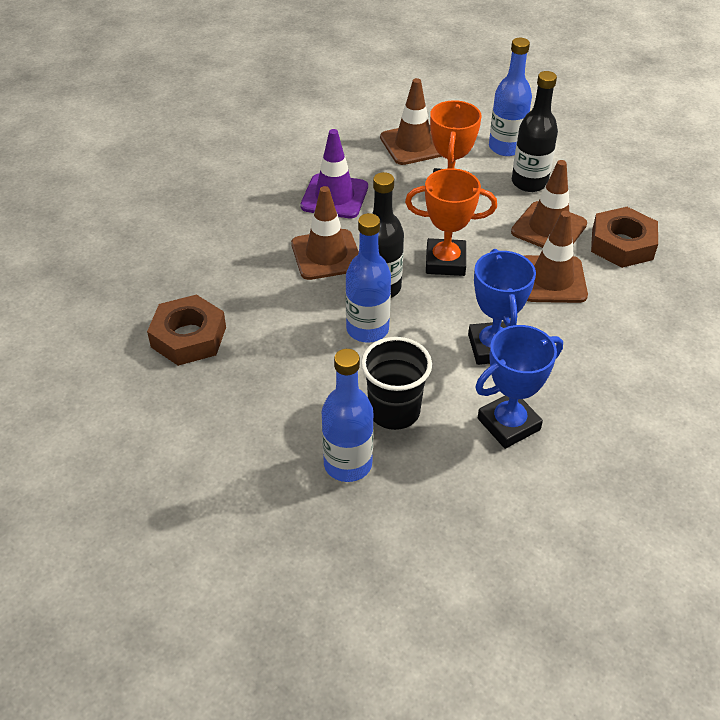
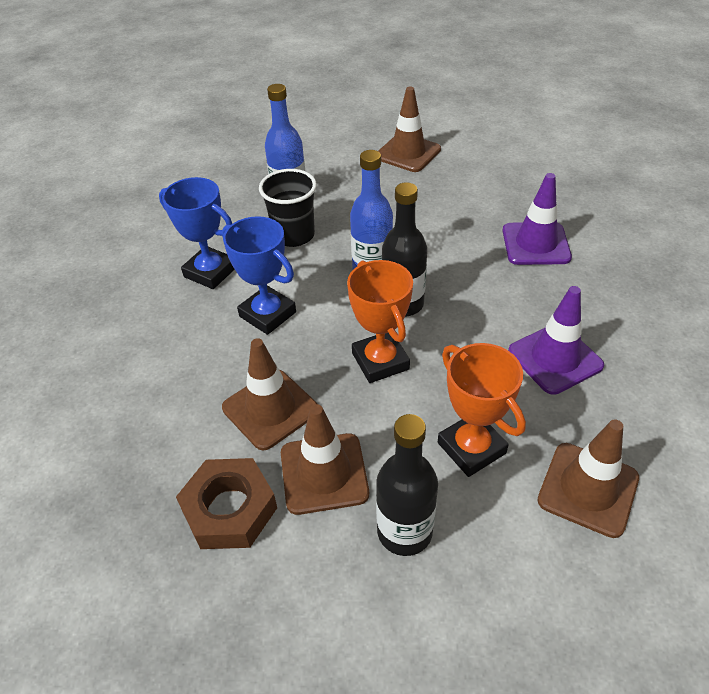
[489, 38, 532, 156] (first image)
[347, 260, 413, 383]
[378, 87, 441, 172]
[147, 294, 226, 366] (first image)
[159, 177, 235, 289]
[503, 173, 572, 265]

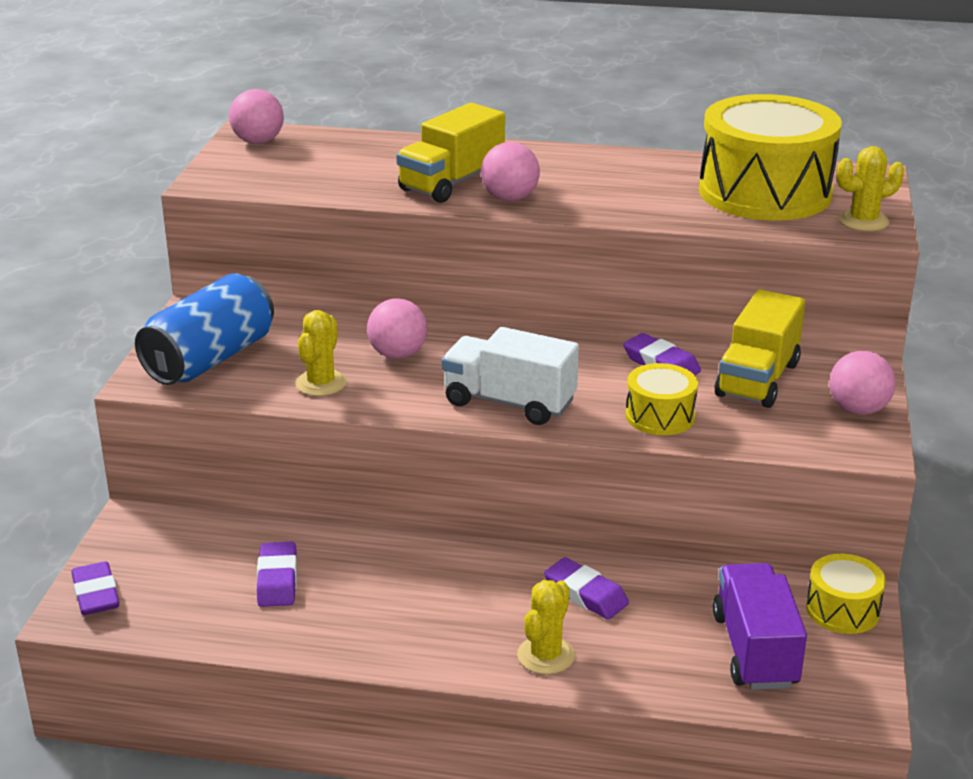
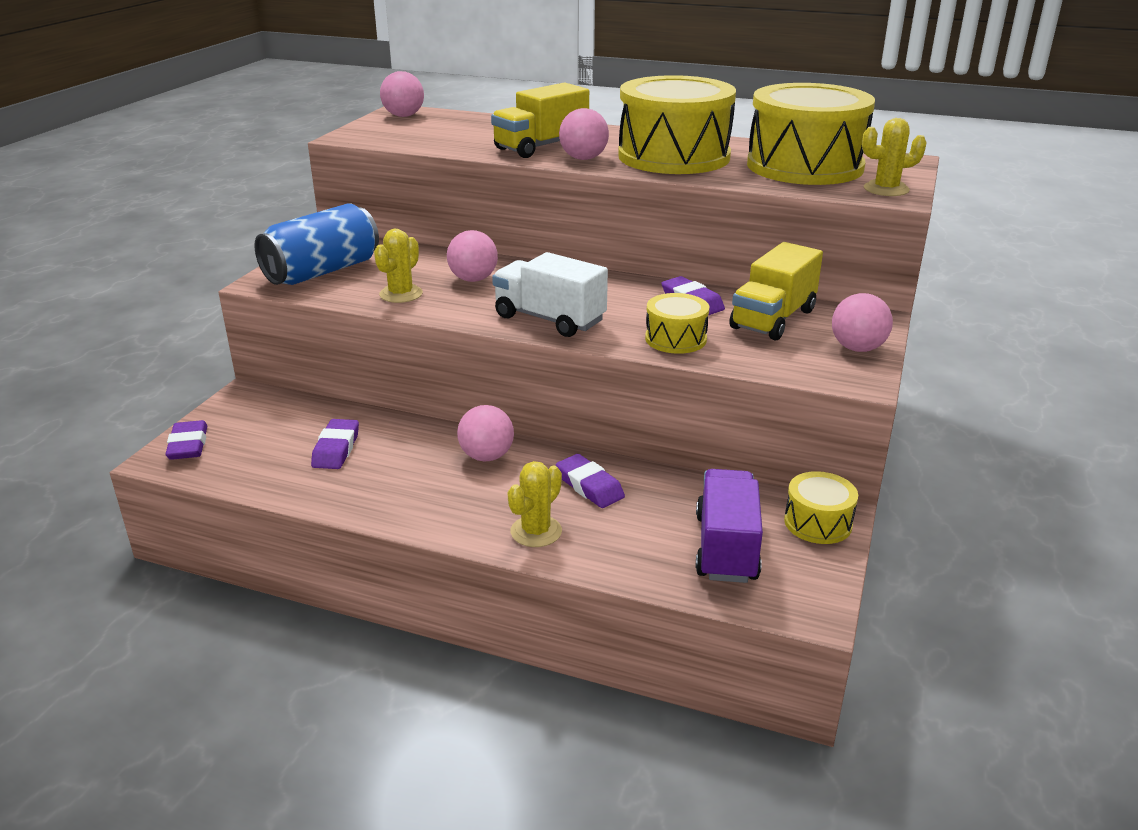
[618, 75, 736, 174]
[457, 405, 514, 461]

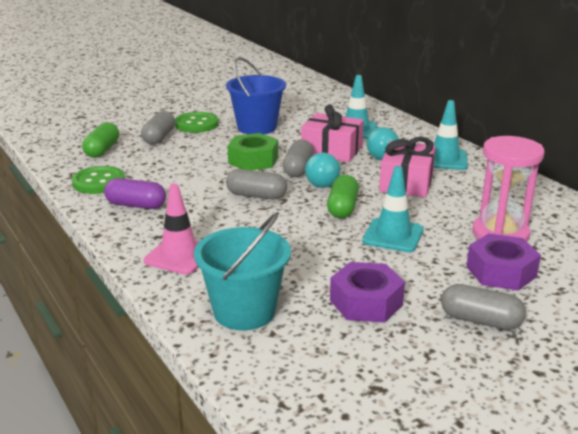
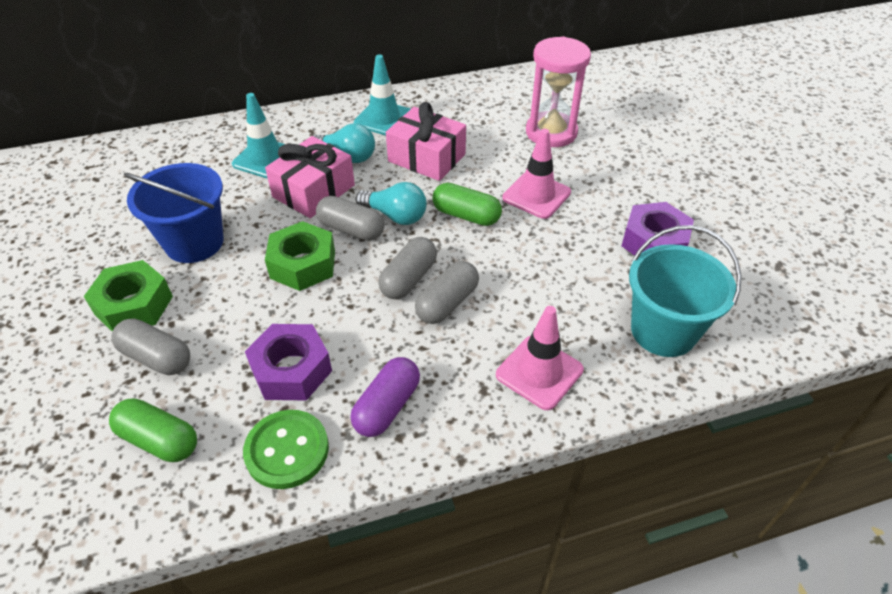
[84, 260, 173, 332]
[502, 129, 571, 219]
[245, 324, 332, 401]
[415, 261, 479, 324]

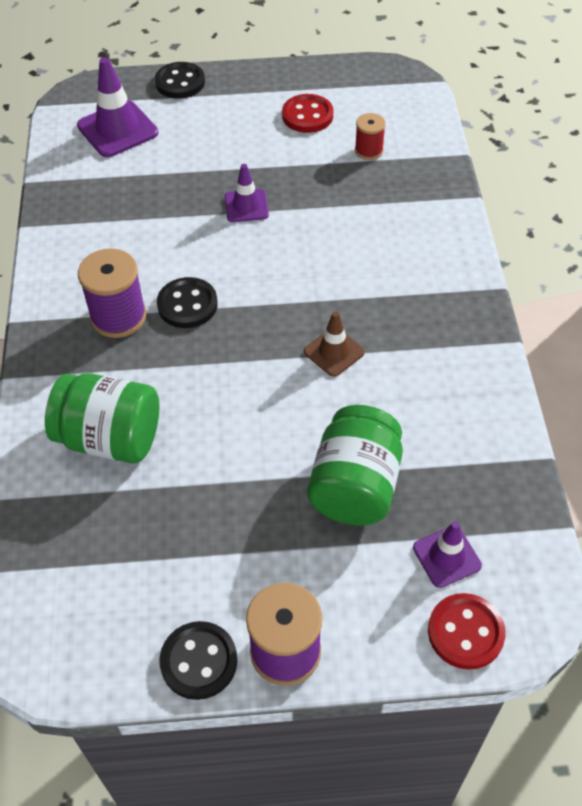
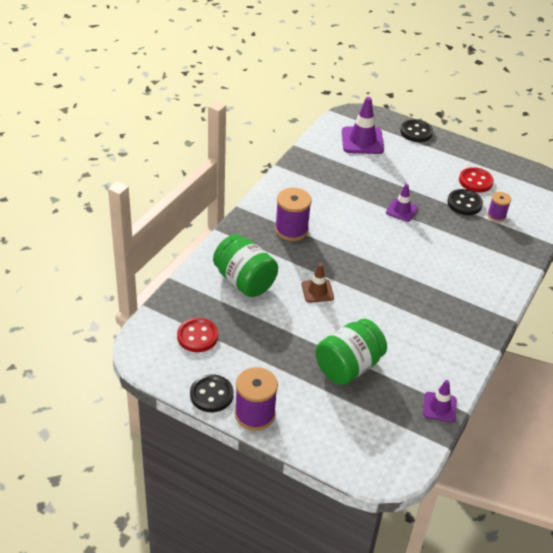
[487, 192, 511, 222]
[447, 189, 483, 215]
[302, 264, 334, 303]
[423, 380, 457, 422]
[177, 318, 218, 352]

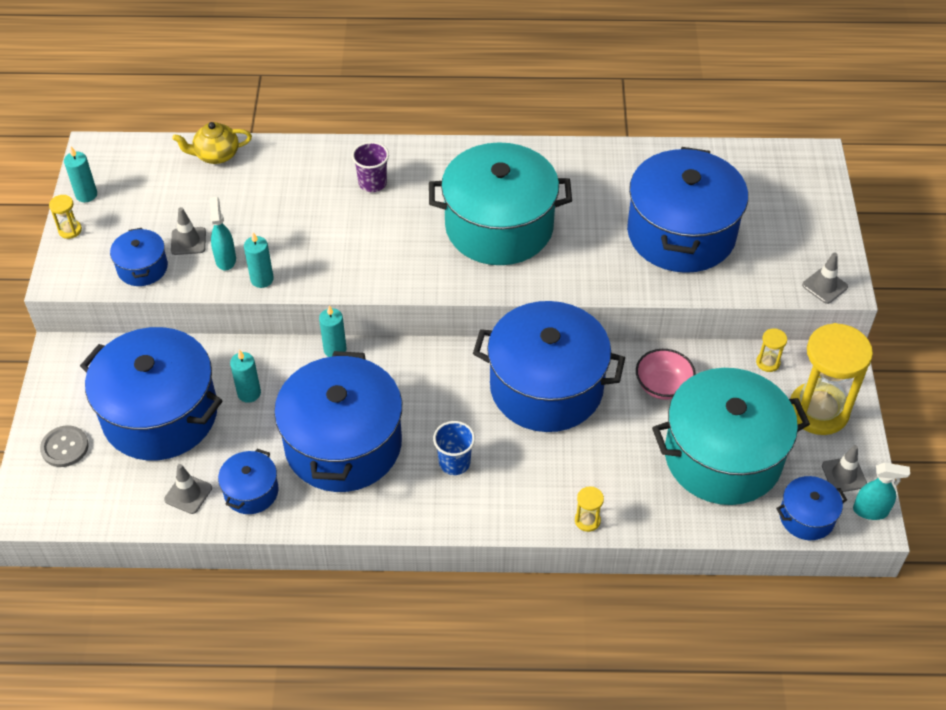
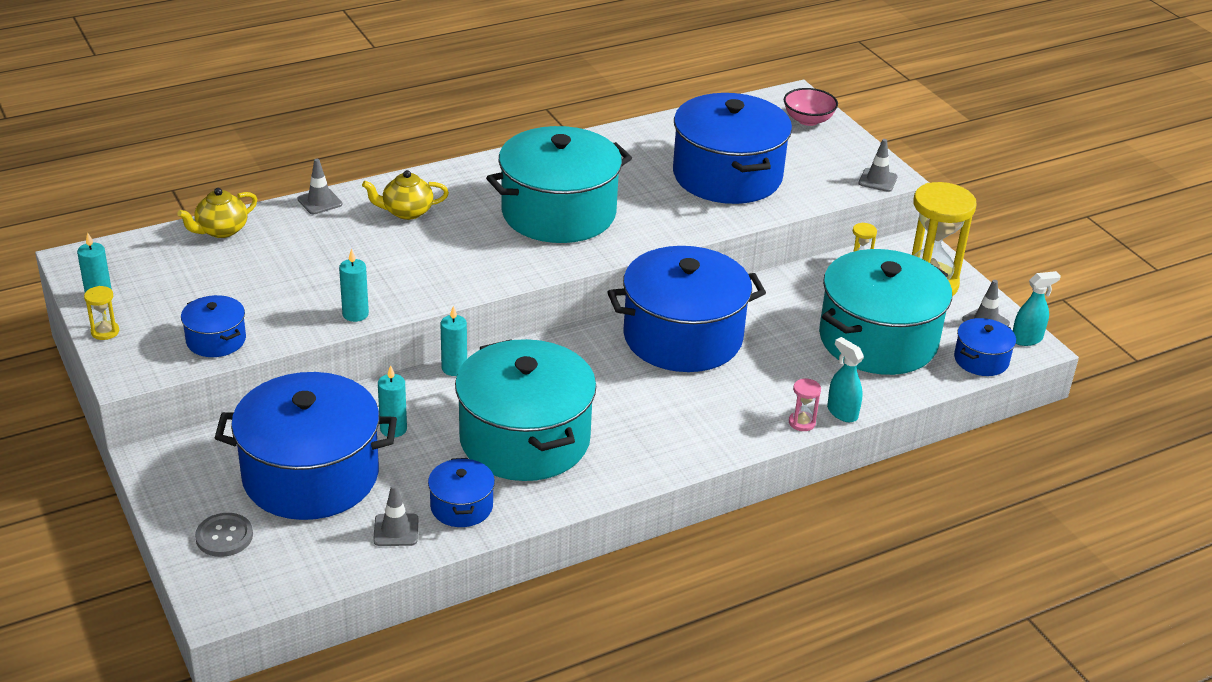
[362, 170, 449, 220]
[827, 337, 864, 422]
[298, 159, 342, 214]
[784, 88, 838, 126]
[455, 339, 596, 481]
[433, 421, 475, 475] (first image)
[789, 378, 821, 431]

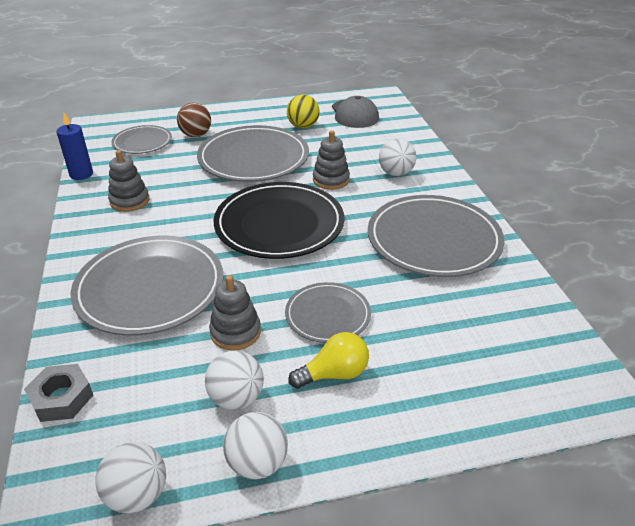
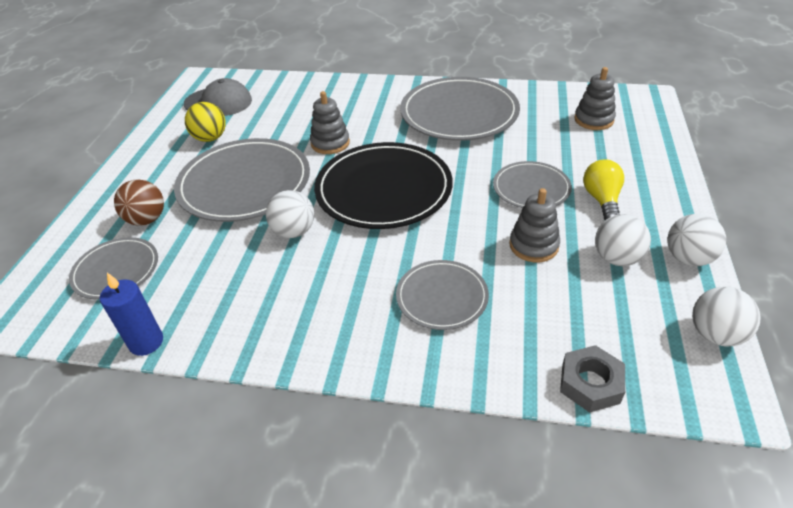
[266, 190, 314, 238]
[574, 67, 616, 130]
[396, 260, 489, 330]

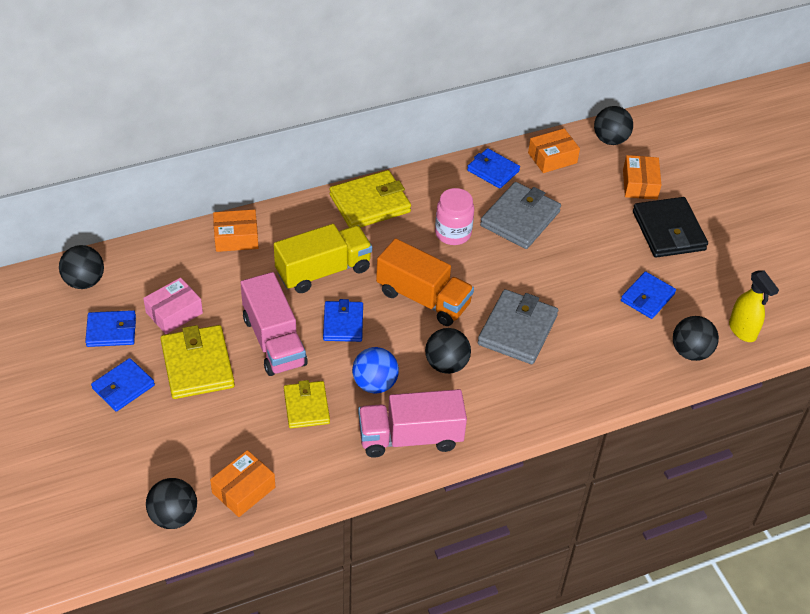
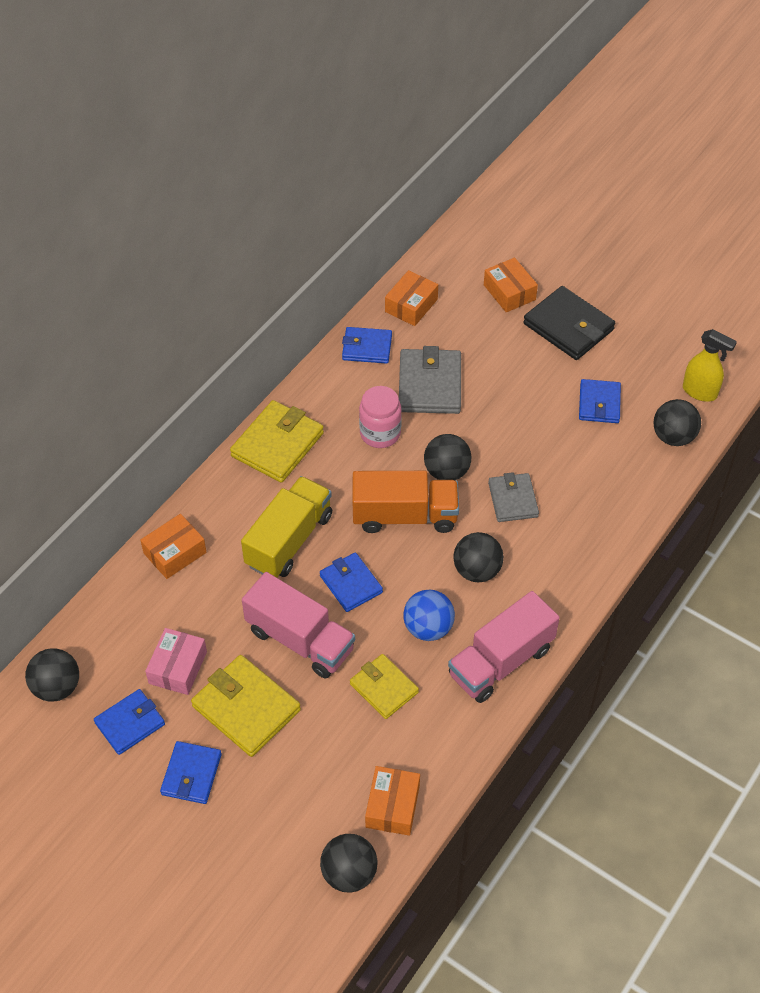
[424, 434, 471, 480]
[488, 472, 539, 522]

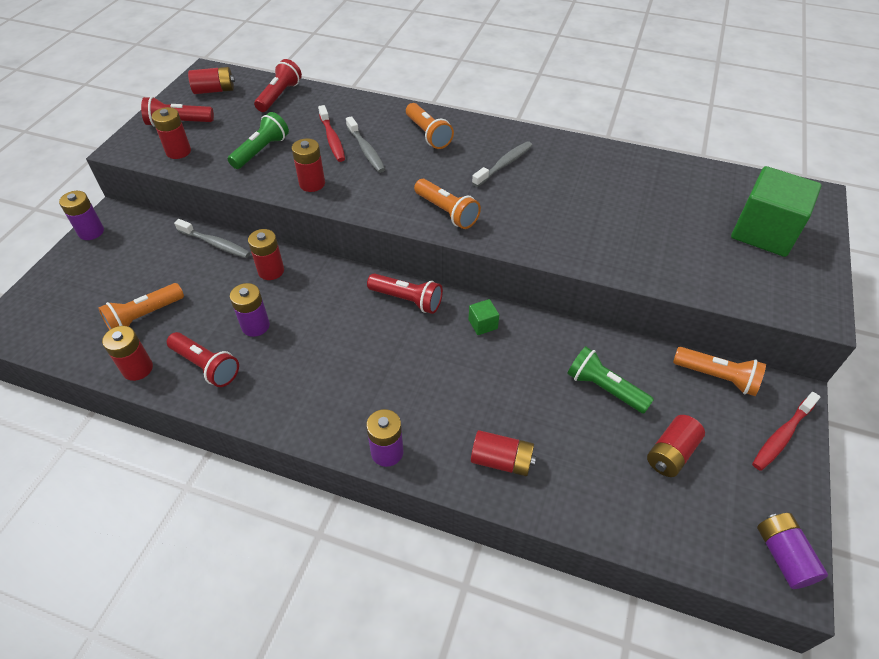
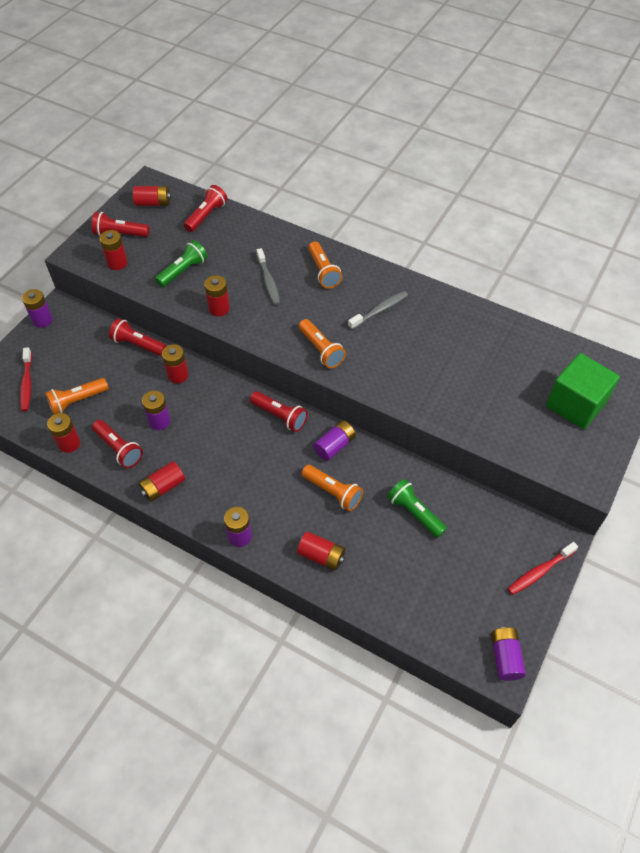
[20, 347, 32, 411]
[109, 318, 166, 356]
[313, 420, 356, 461]
[301, 465, 363, 511]
[139, 461, 185, 502]

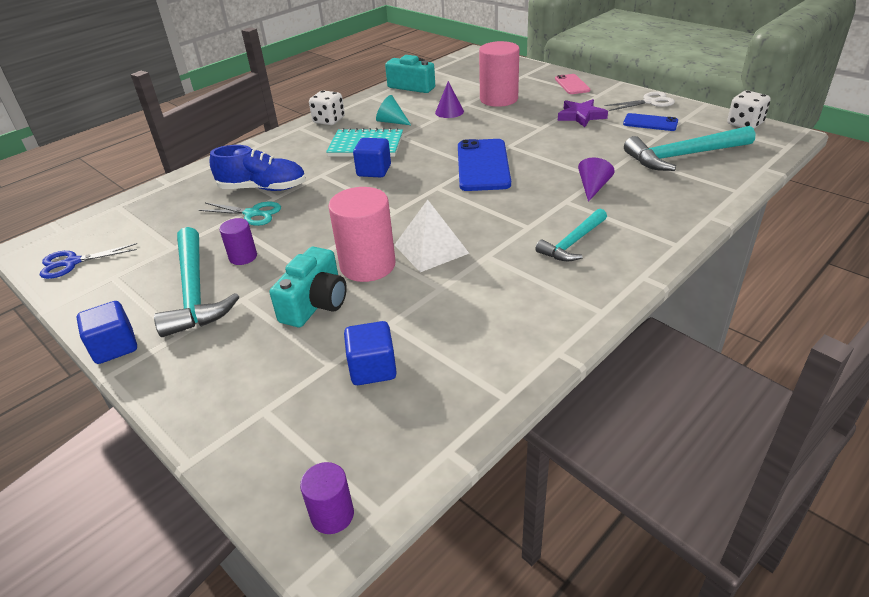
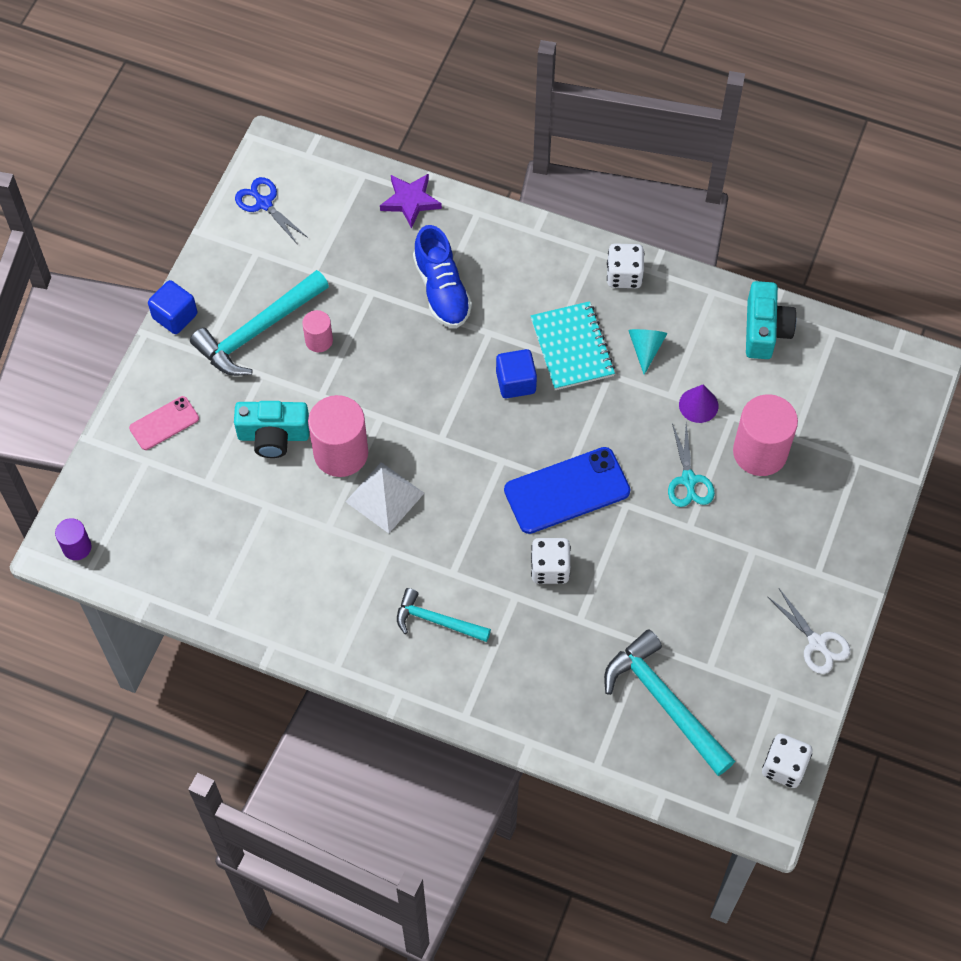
[129, 396, 199, 450]
[380, 173, 442, 229]
[623, 113, 678, 131] (first image)
[578, 158, 615, 202] (first image)
[668, 423, 715, 507]
[302, 310, 333, 352]
[344, 321, 397, 385] (first image)
[531, 538, 571, 584]

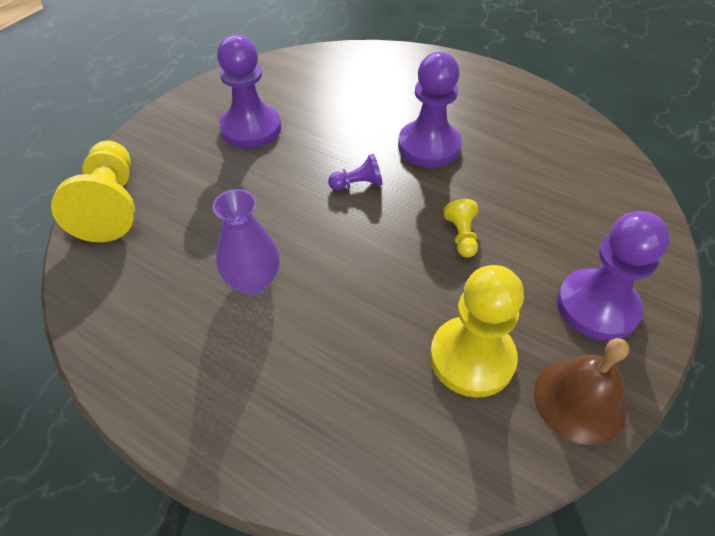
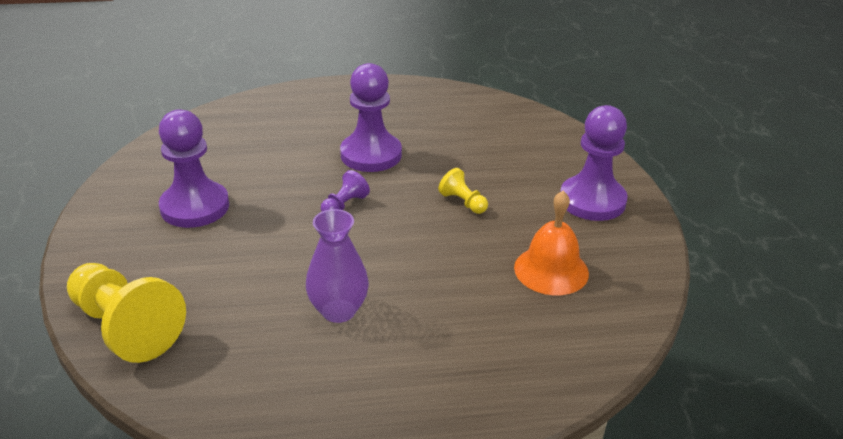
[514, 191, 589, 295]
[534, 338, 629, 445] (first image)

